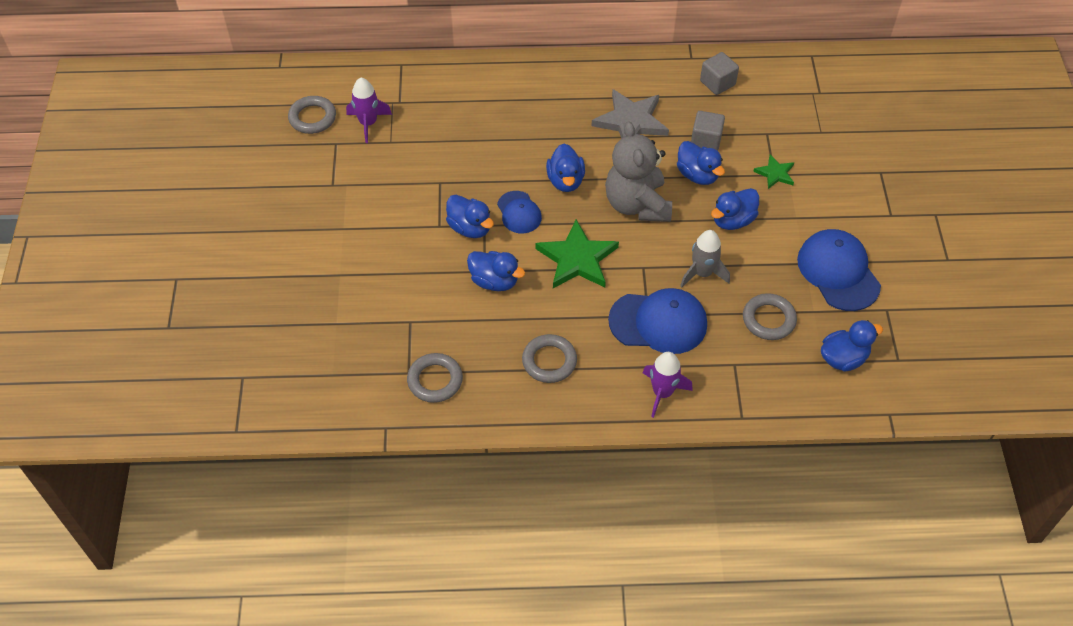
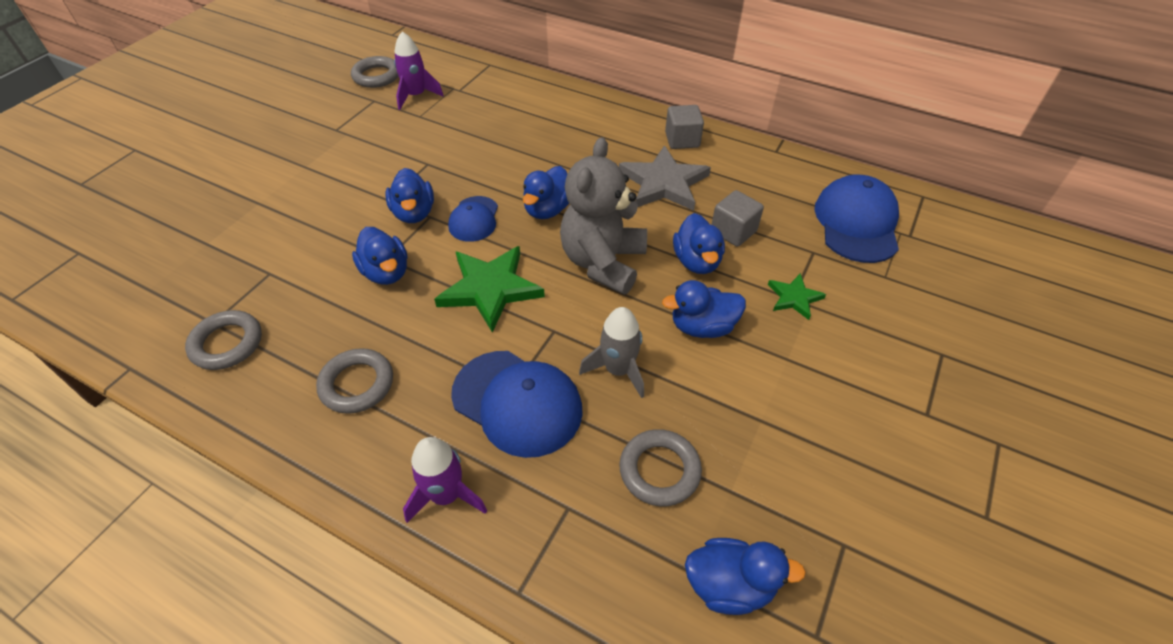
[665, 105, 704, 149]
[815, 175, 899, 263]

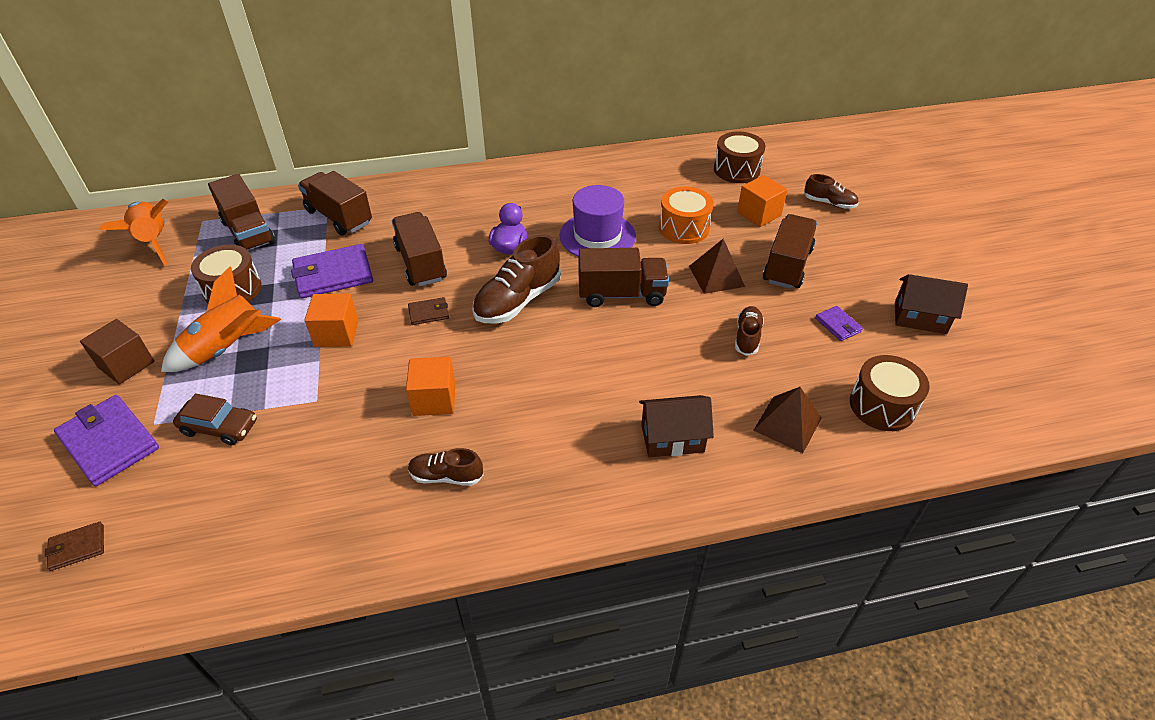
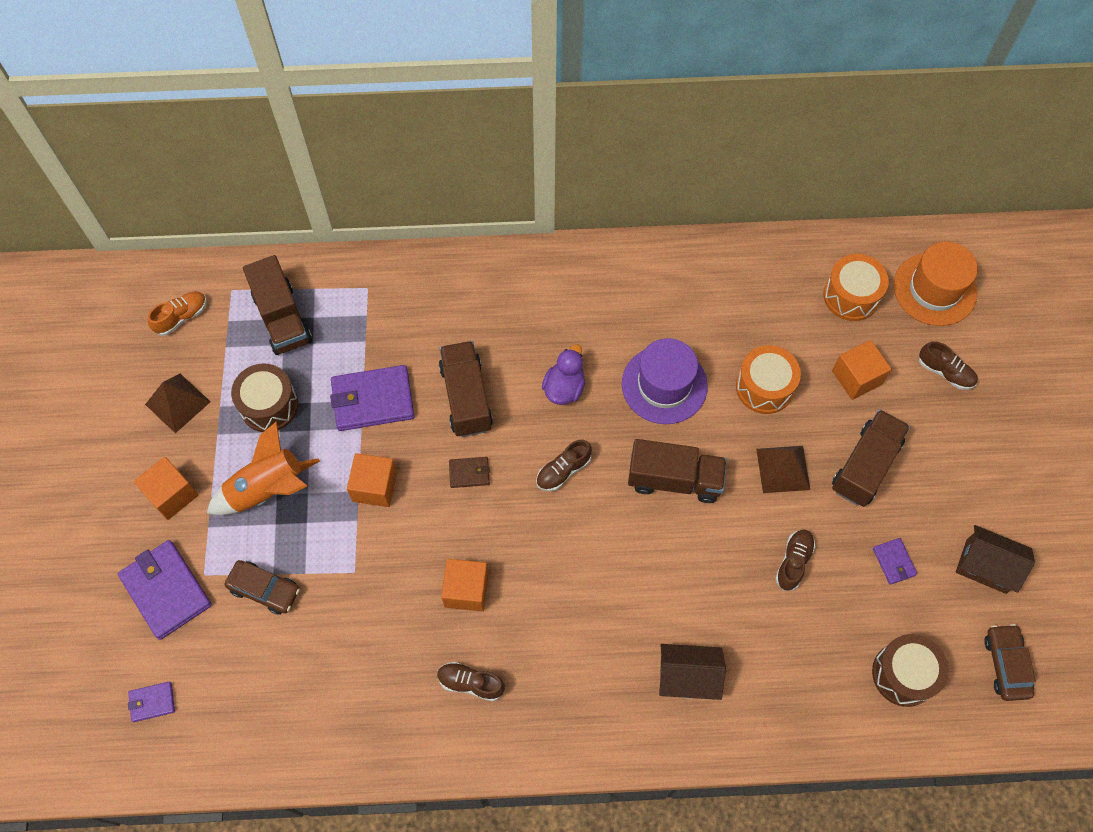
[823, 254, 889, 321]
[298, 171, 372, 236] (first image)
[148, 291, 207, 336]
[536, 440, 592, 491]
[134, 457, 198, 520]
[145, 374, 211, 433]
[128, 681, 175, 722]
[894, 242, 978, 326]
[984, 624, 1036, 701]

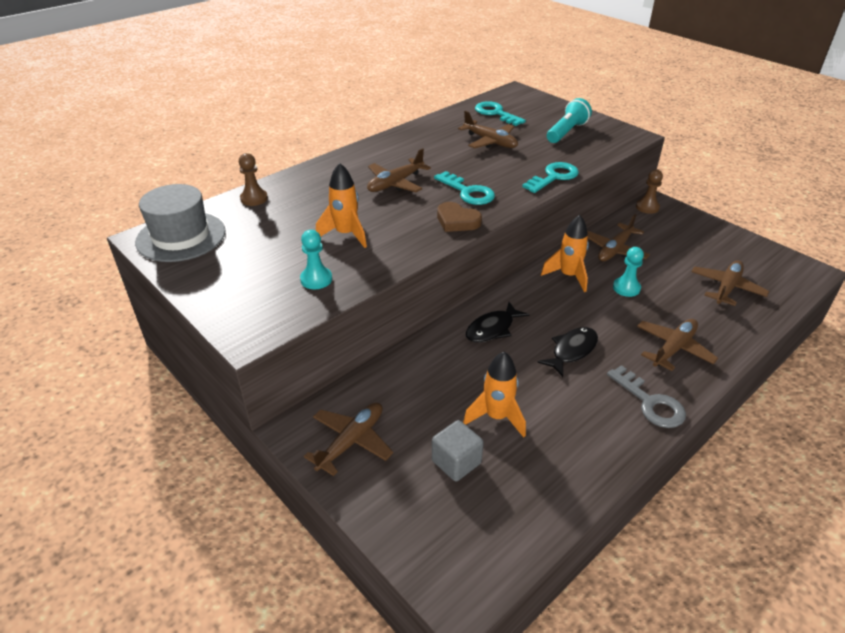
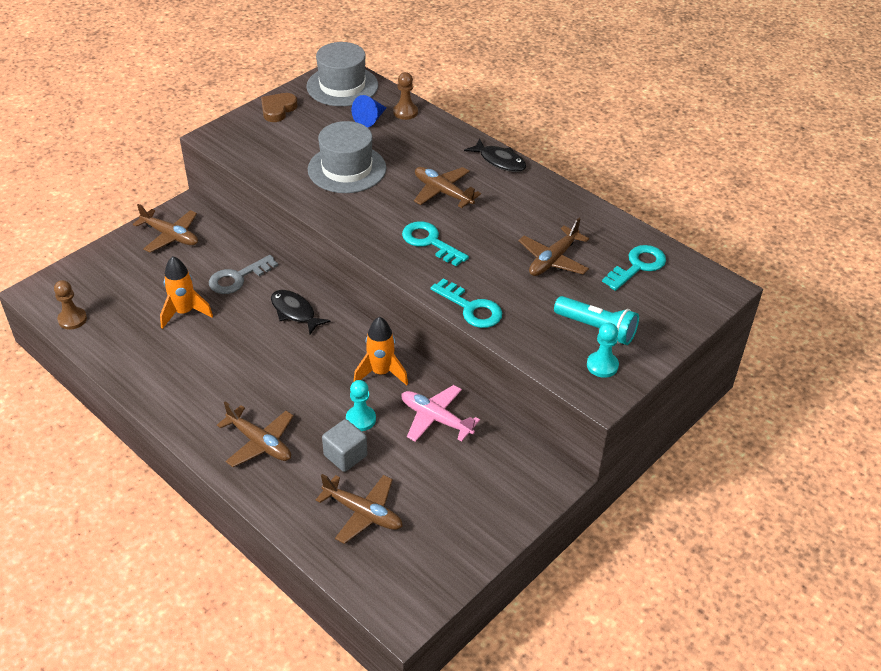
[308, 121, 386, 193]
[54, 280, 87, 330]
[402, 221, 469, 266]
[261, 93, 297, 122]
[401, 385, 480, 442]
[587, 323, 619, 378]
[464, 138, 527, 172]
[209, 255, 278, 294]
[322, 419, 368, 472]
[352, 95, 387, 128]

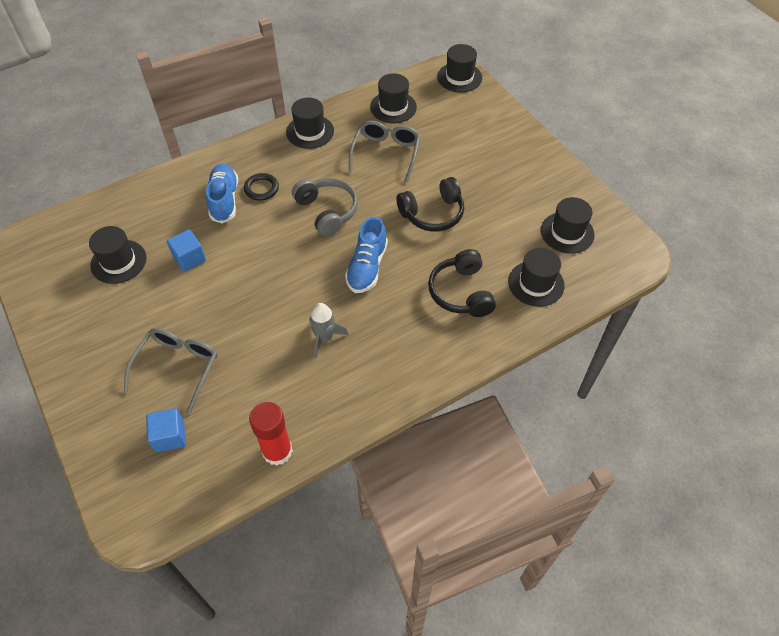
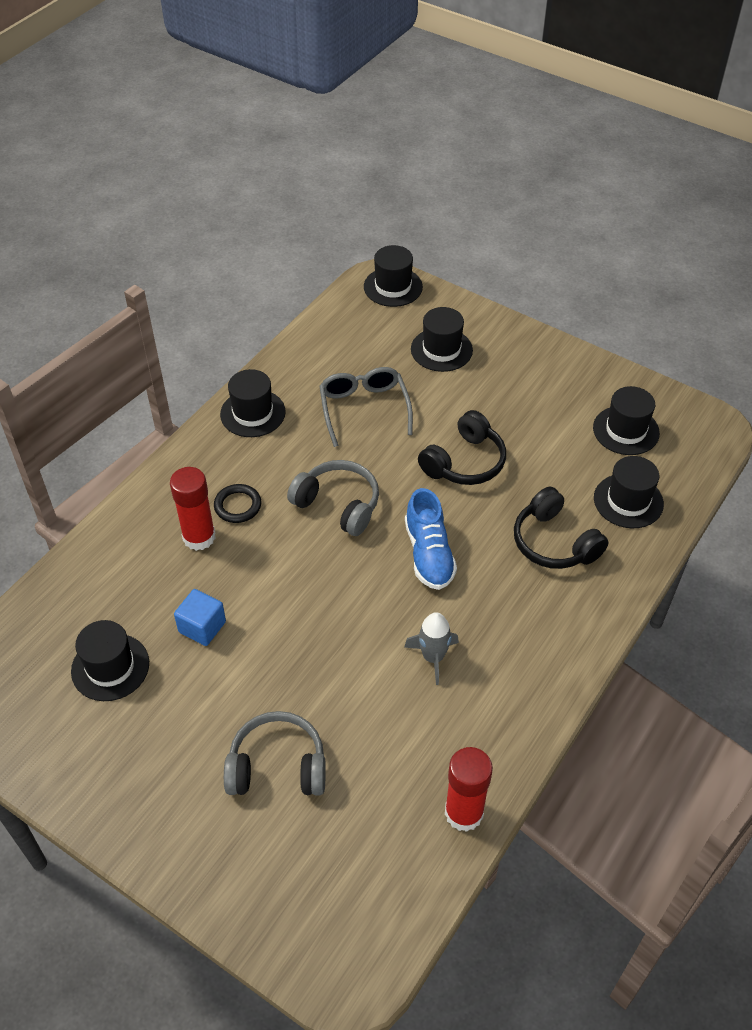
[411, 307, 473, 372]
[170, 467, 216, 551]
[224, 711, 326, 795]
[146, 408, 186, 452] (first image)

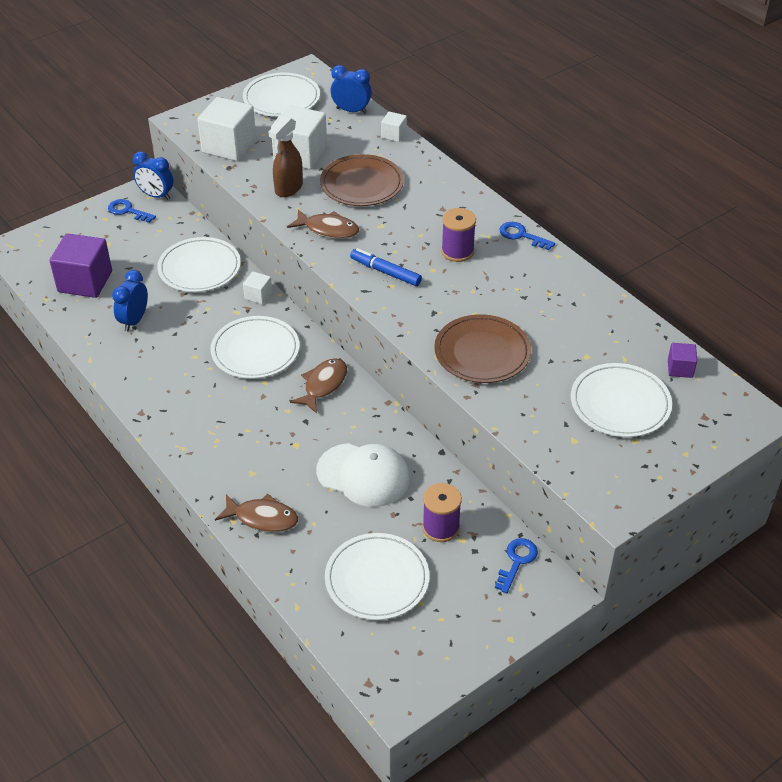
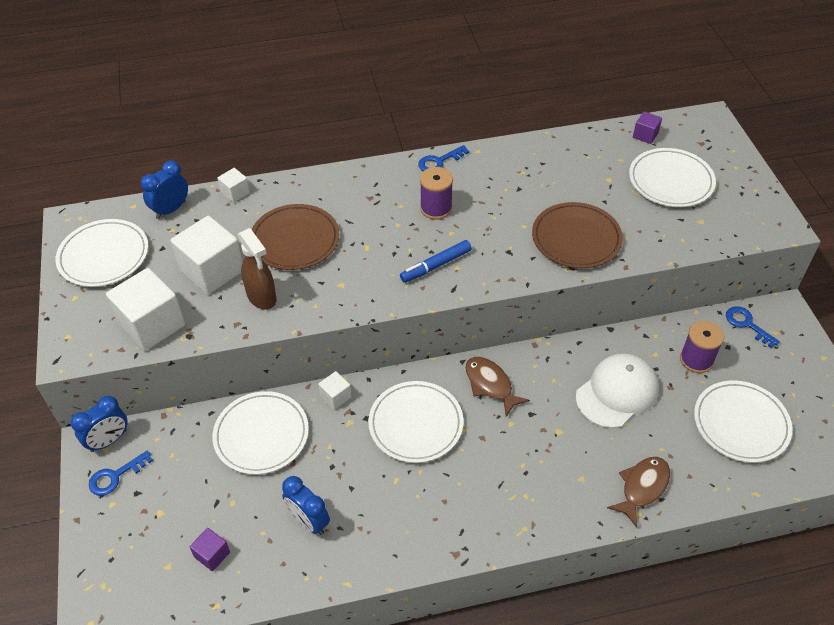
[287, 209, 359, 239] (first image)
[190, 528, 230, 571]

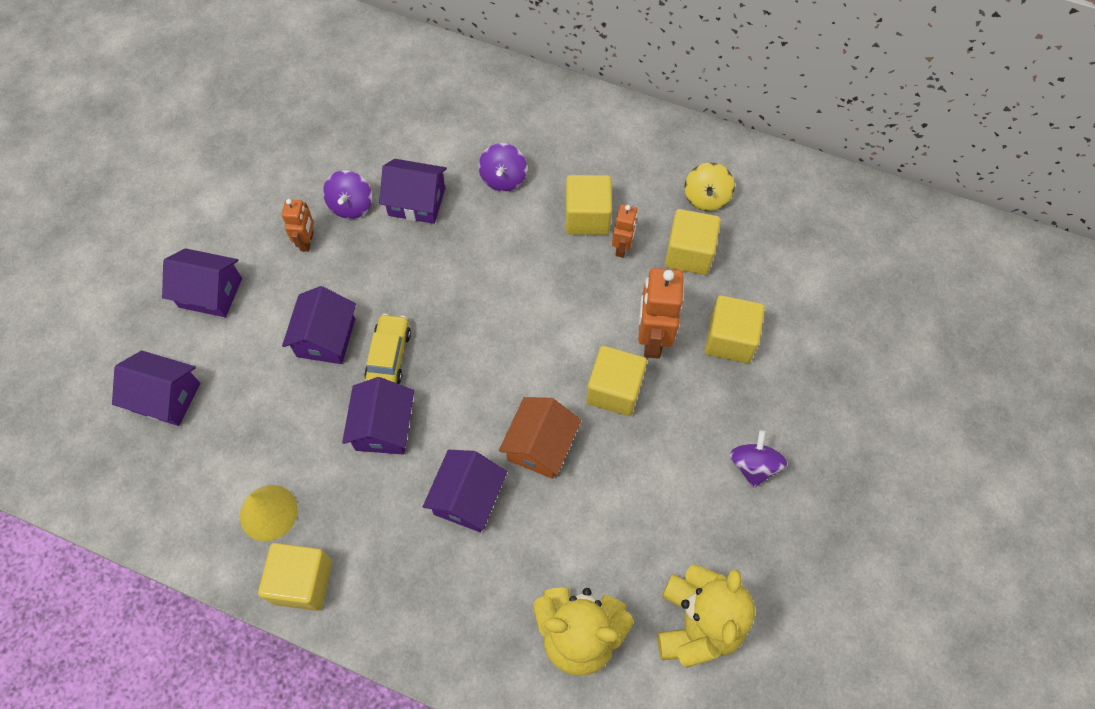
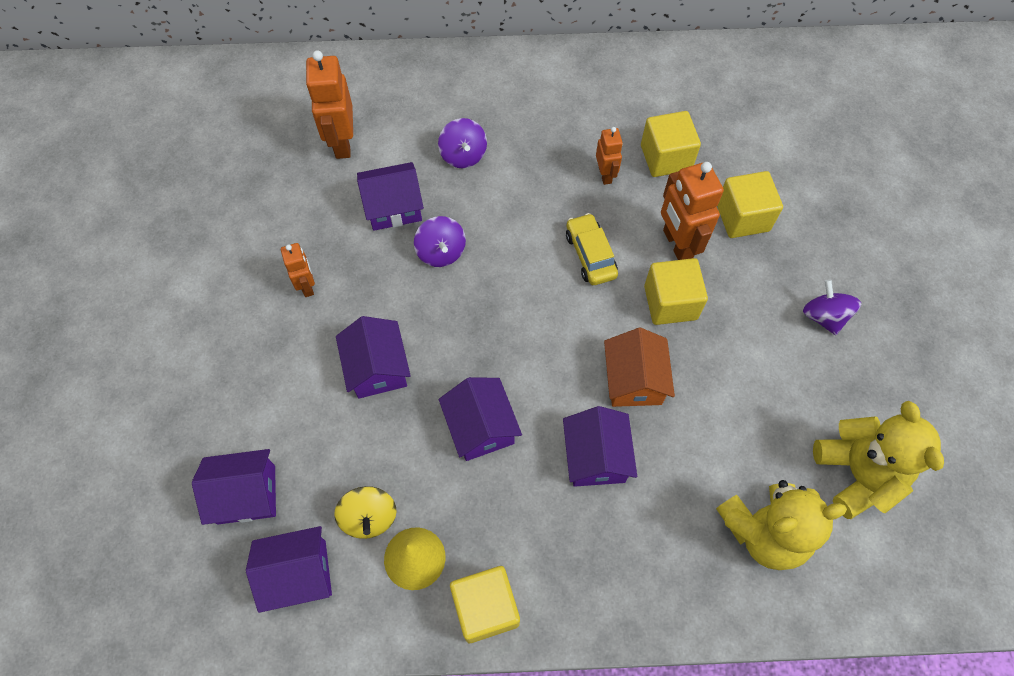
[334, 486, 397, 539]
[414, 216, 466, 267]
[566, 175, 612, 235] (first image)
[246, 526, 332, 613]
[566, 213, 618, 285]
[306, 50, 353, 159]

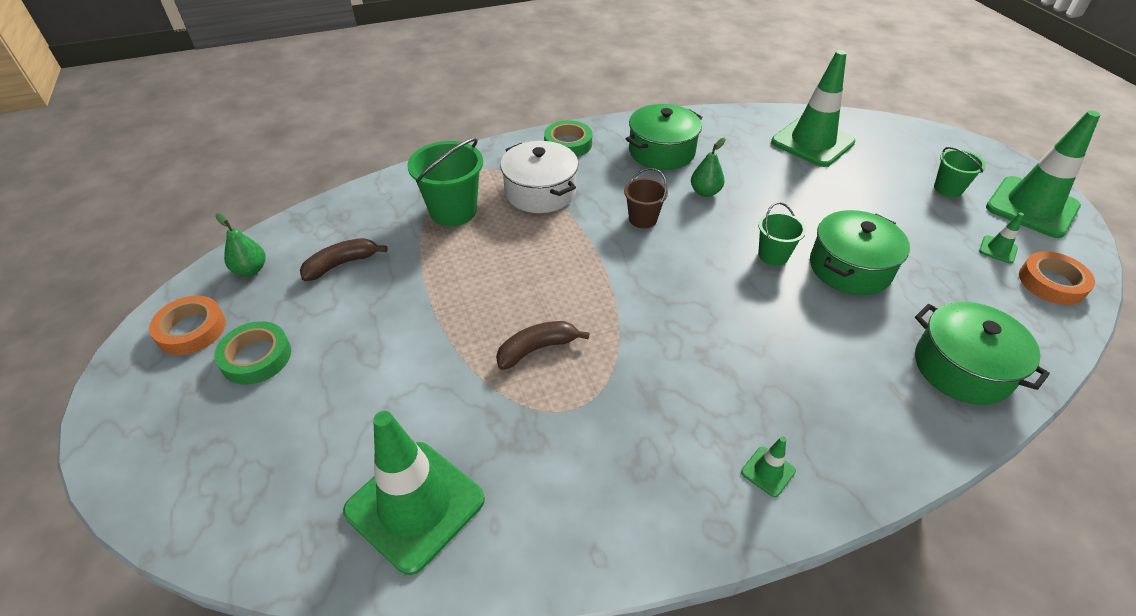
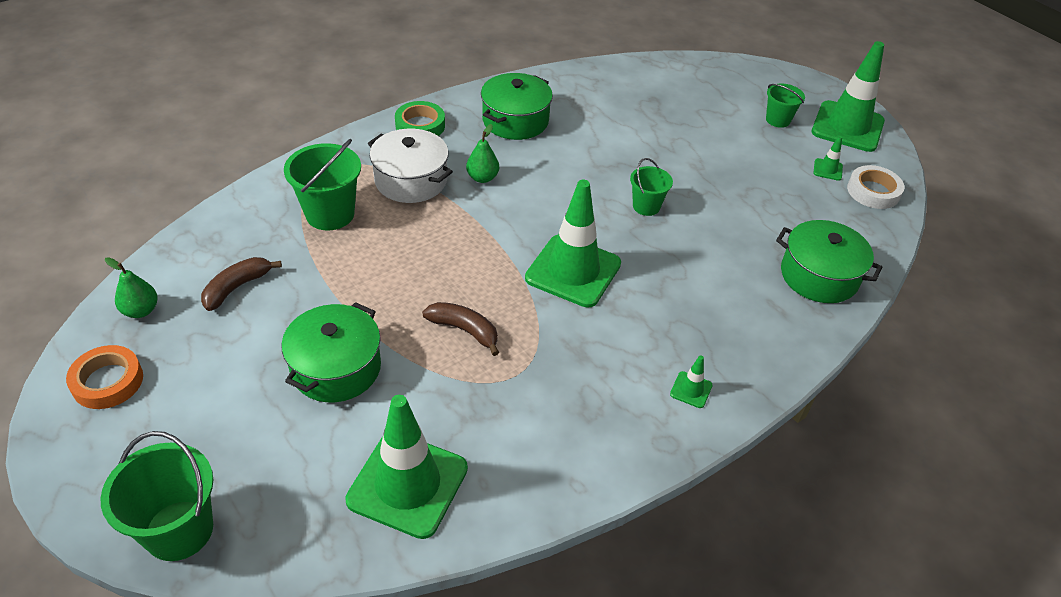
[525, 180, 621, 308]
[466, 124, 499, 183]
[624, 168, 668, 228] (first image)
[281, 302, 381, 402]
[847, 165, 904, 209]
[214, 321, 291, 385] (first image)
[422, 302, 499, 356]
[101, 431, 213, 561]

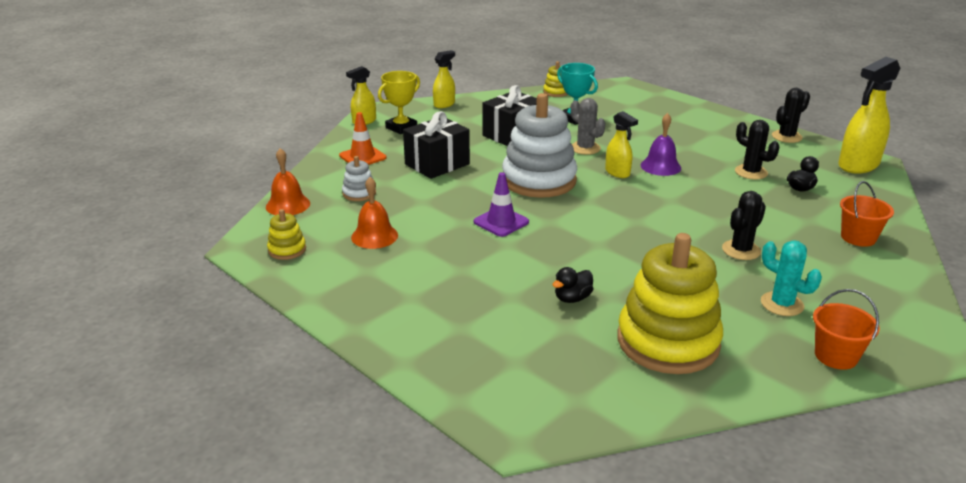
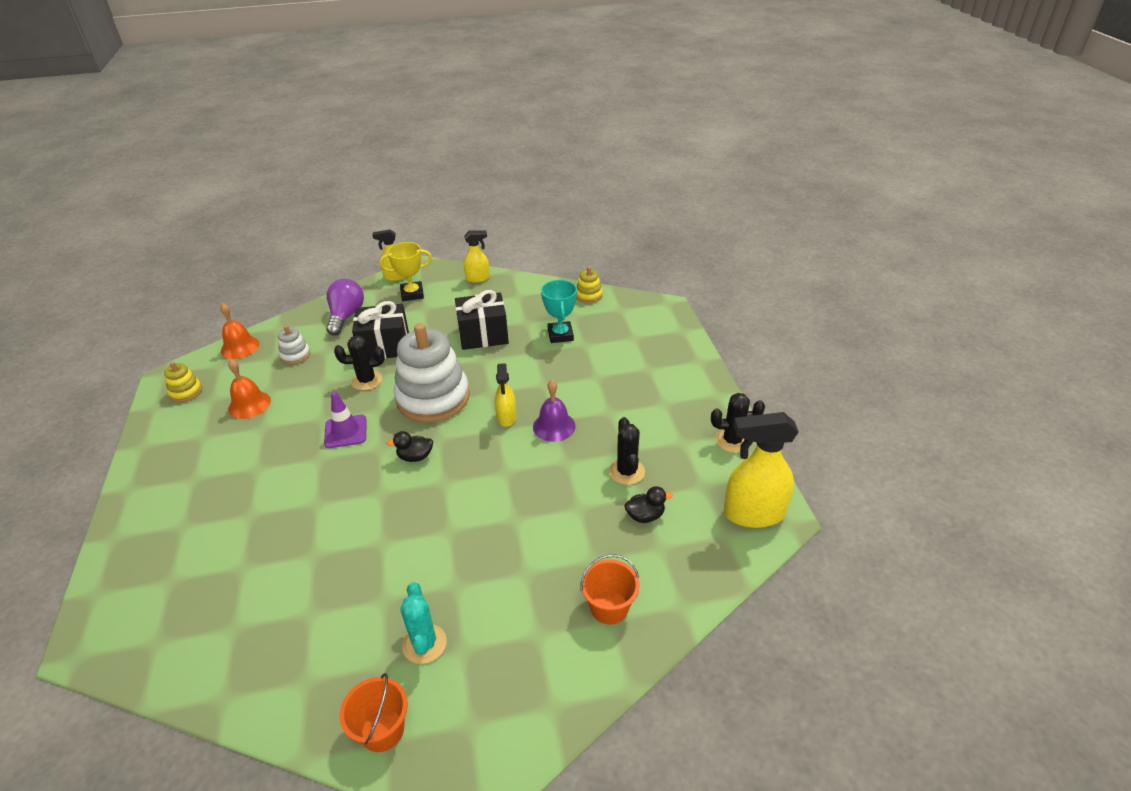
[571, 98, 605, 155] (first image)
[326, 279, 364, 336]
[334, 335, 385, 390]
[617, 233, 723, 374] (first image)
[387, 431, 433, 462]

